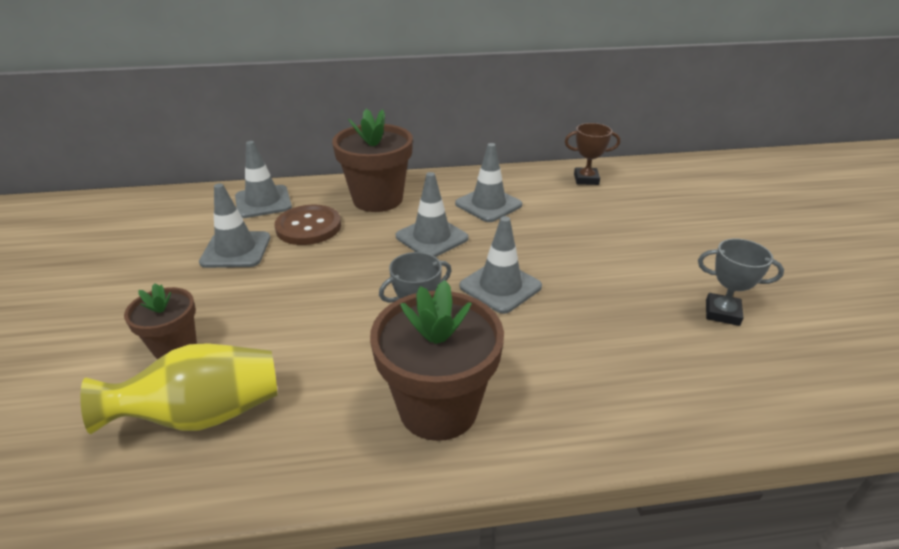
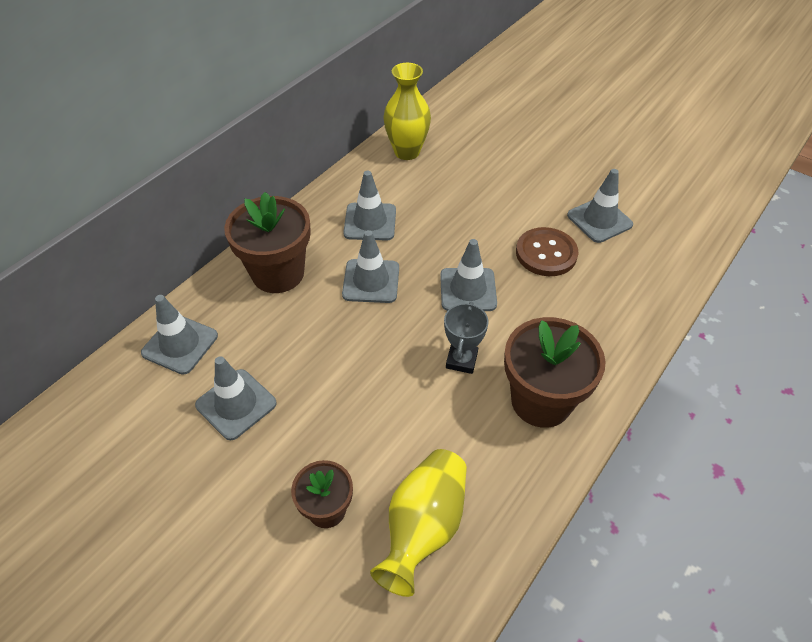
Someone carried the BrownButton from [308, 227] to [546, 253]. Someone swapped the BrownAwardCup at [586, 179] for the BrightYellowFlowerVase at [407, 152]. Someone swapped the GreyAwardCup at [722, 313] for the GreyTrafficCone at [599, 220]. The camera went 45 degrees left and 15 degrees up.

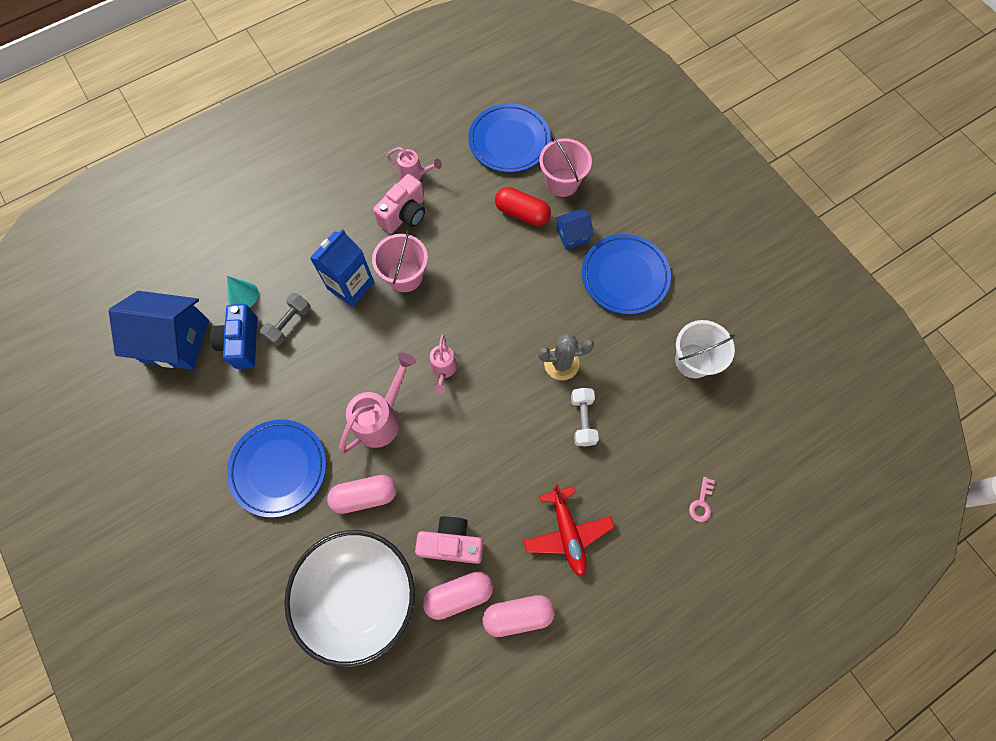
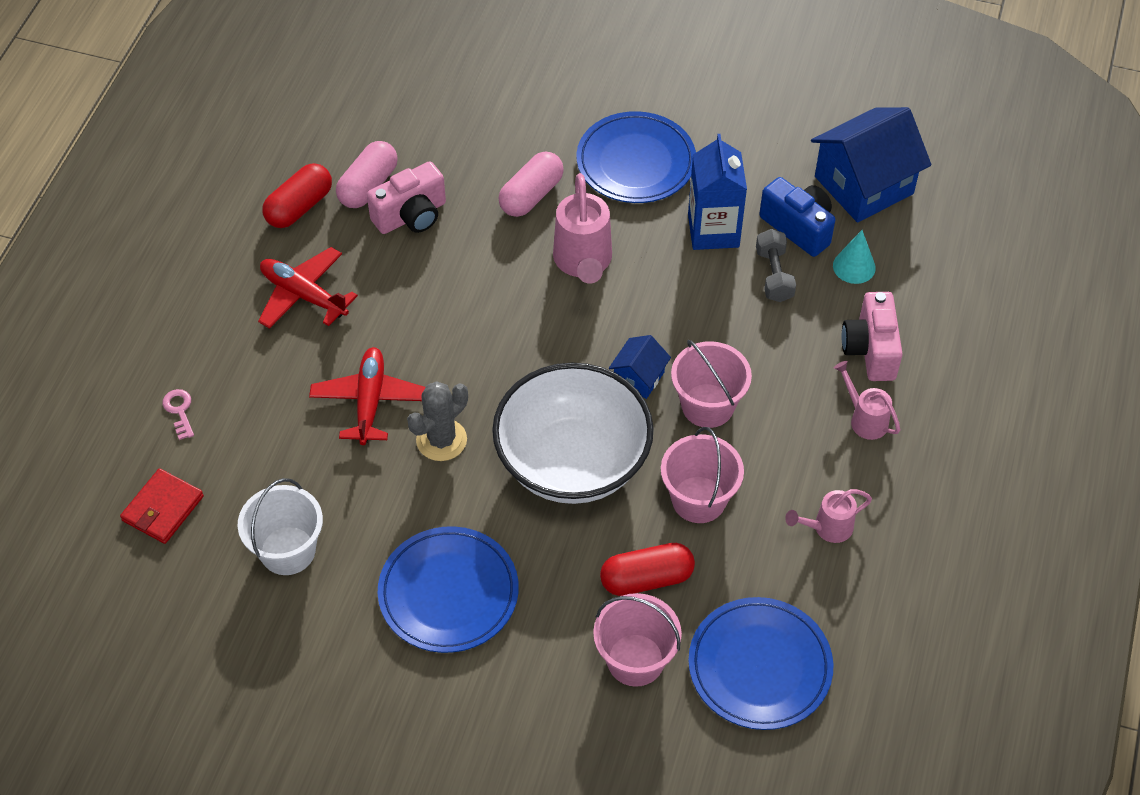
Someone put down the RedCardWallet at [163, 508]. Someone put down the RosyPail at [698, 499]. Someone carried the PureWhiteDeepDish from [360, 596] to [572, 462]. Someone carried the BlueCarton from [351, 286] to [713, 230]. Someone carried the RosyCompactCamera from [404, 215] to [870, 350]. Someone carried the RosyWateringCan from [443, 370] to [865, 419]. Someone carried the BlueToyHouse from [572, 235] to [638, 378]. Someone swapped the PureWhiteHandWeight at [583, 420] for the RedAeroplane at [370, 401]. Someone repainted the RosyPill at [518, 615], which became the RedPill at [299, 207]. The camera went 140 degrees right and 15 degrees down.

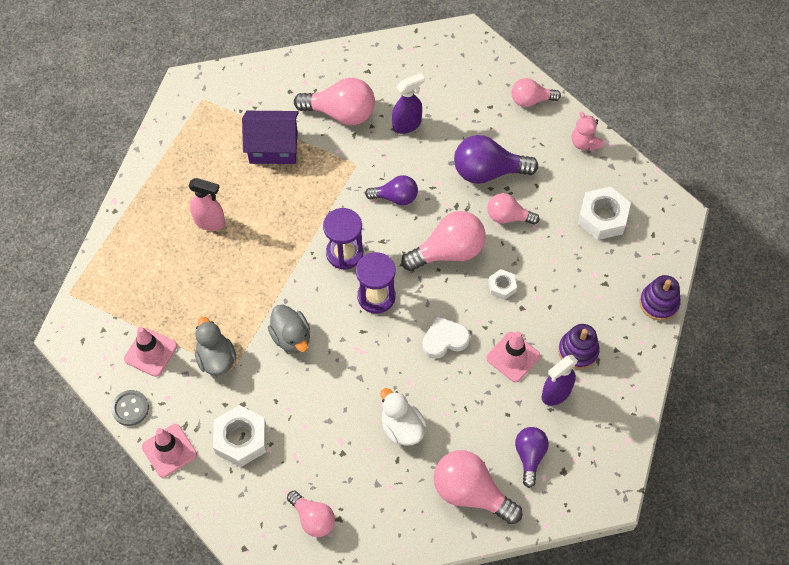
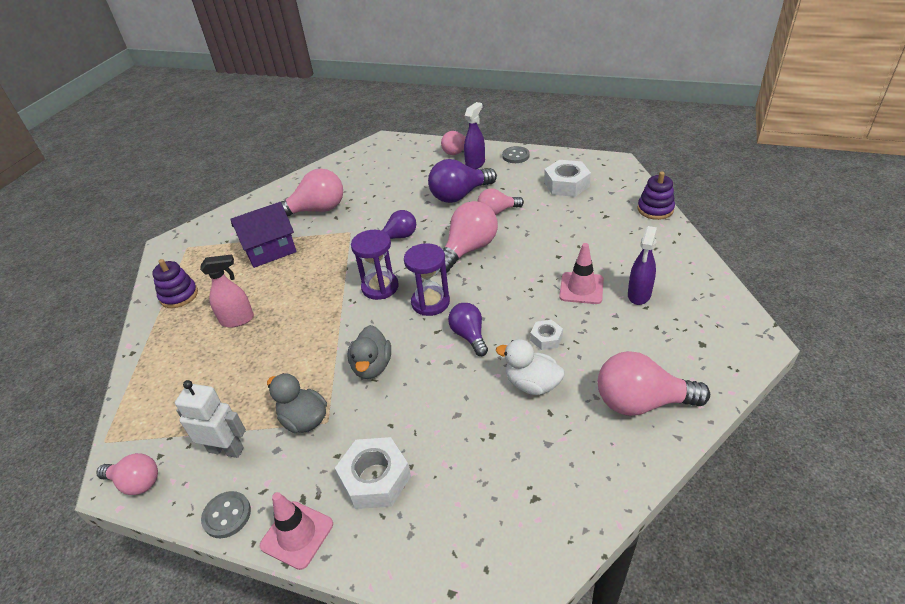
Someone took away the PureWhiteHeartShape at [444, 340]. Someone carried the RosyBulb from [313, 518] to [136, 482]. Someone carried the VioletSprayCleaner from [407, 124] to [475, 164]. Someone carried the PureWhiteHexNut from [502, 286] to [546, 338]. Someone carried the VioletBulb from [529, 456] to [469, 336]. Someone carried the VioletStackingToy from [578, 351] to [179, 295]. Someone swapped the RosyTrafficCone at [150, 352] for the PureWhiteToyRobot at [226, 449]. Someone swapped the RosyTeddyBear at [584, 143] for the GreyButton at [515, 156]. Someone rotated the GreyToyDuck at [291, 337] by 60 degrees clockwise. The camera went 25 degrees left and 20 degrees down.

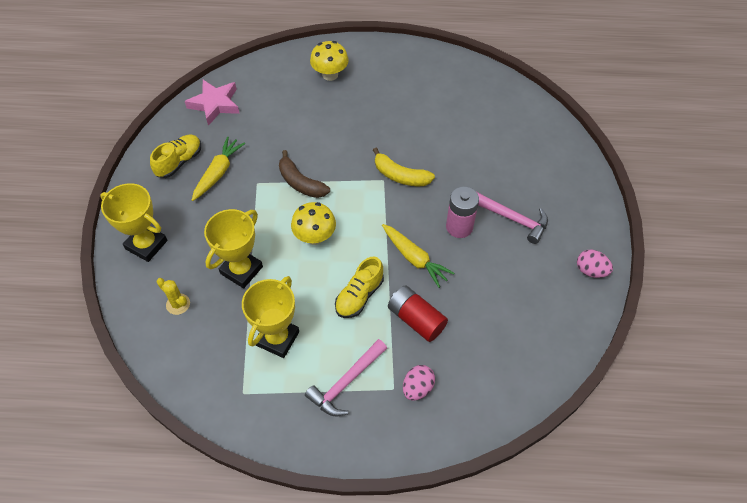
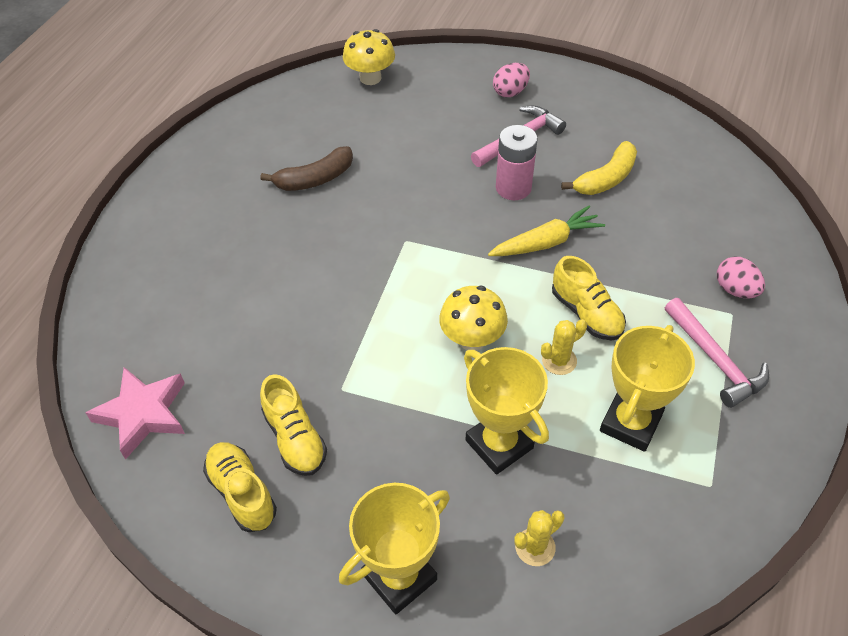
Someone took away the RedAaBattery at [416, 319]. Someone put down the BrightYellowPricklyPlant at [559, 361]. Someone carried the BrownBananaFruit from [300, 183] to [315, 179]. Someone carried the BrightYellowToadstool from [330, 75] to [370, 78]. Someone carried the BrightYellowBananaFruit from [400, 176] to [606, 179]. Someone carried the RosyEgg from [591, 271] to [510, 92]. Someone swapped the BrightYellowRootVegetable at [218, 172] for the BrightYellowLaceUpShoe at [295, 438]. Someone rotated the BrightYellowAwardCup at [277, 338] by 75 degrees clockwise. The camera went 70 degrees left and 5 degrees down.

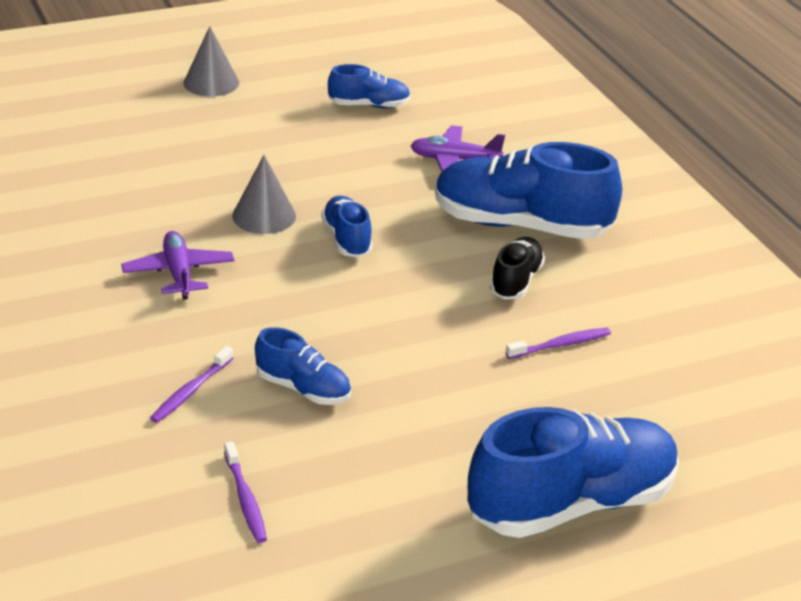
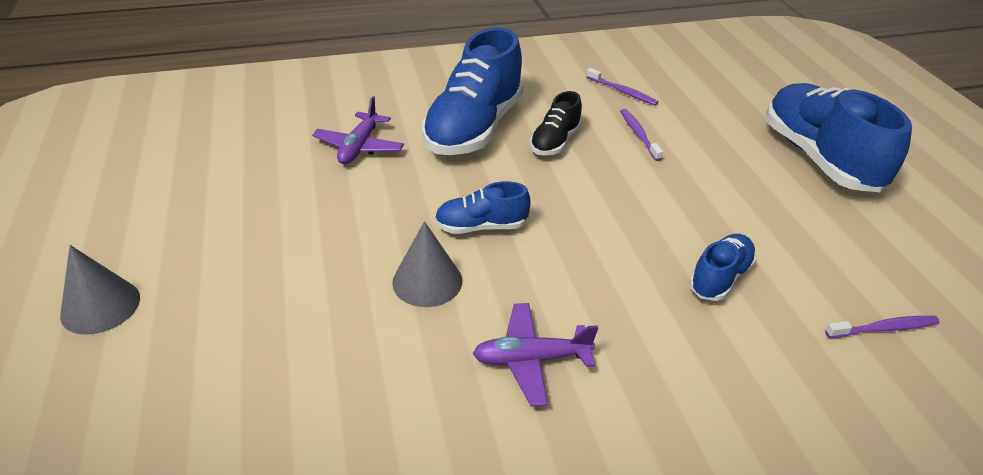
Someone took away the BlueLaceUpShoe at [369, 105]. Someone carried the VioletDentalBrush from [190, 391] to [622, 91]. Someone rotated the EbonyLaceUpShoe at [516, 281] by 90 degrees counterclockwise. The camera went 80 degrees left and 5 degrees up.

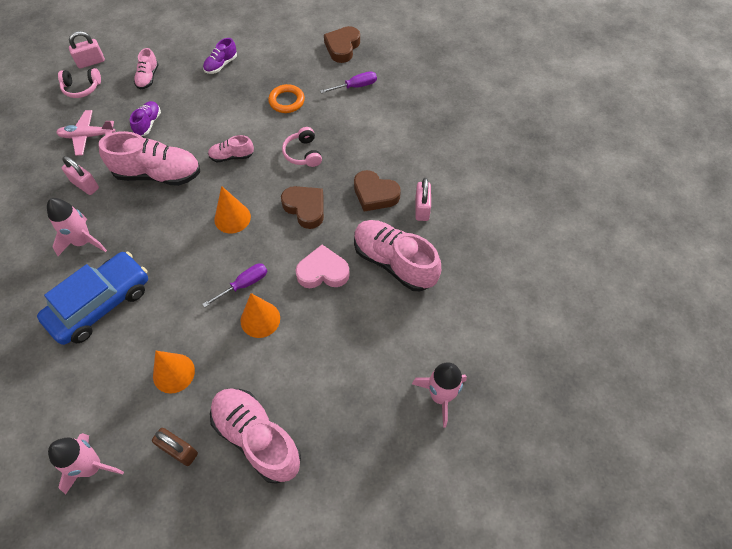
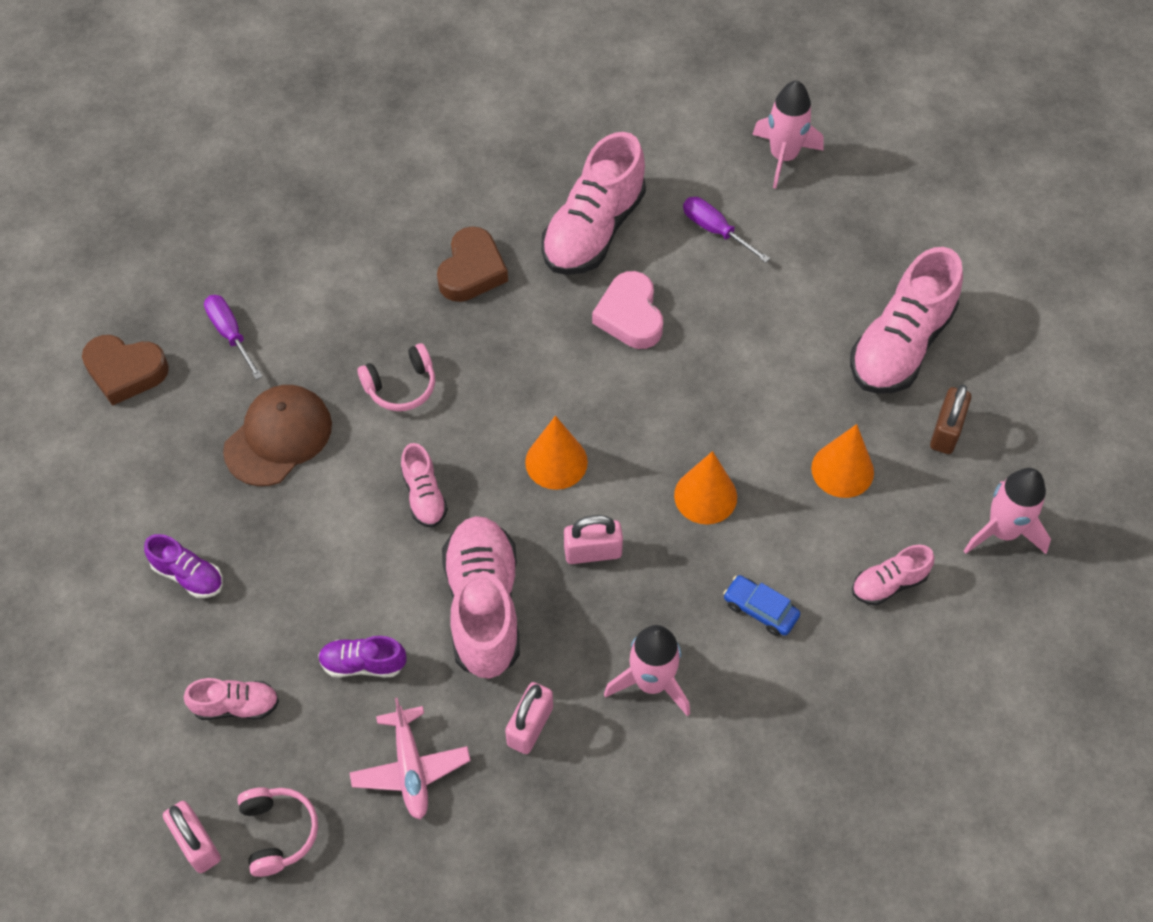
Someone took away the BrownHeartShape at [305, 208]. Someone put down the RosyLaceUpShoe at [889, 583]. Someone carried the VioletHandScrewdriver from [244, 284] to [714, 230]. Someone carried the BrightOrangeConeShape from [260, 319] to [705, 496]. Someone carried the RosySmallLock from [422, 208] to [593, 552]. Someone swapped the BrightOrangeHoop at [286, 101] for the BrownPeakedCap at [278, 437]. Someone scaled the BlueAutomobile at [100, 304] by 0.43. The camera went 100 degrees left and 0 degrees up.

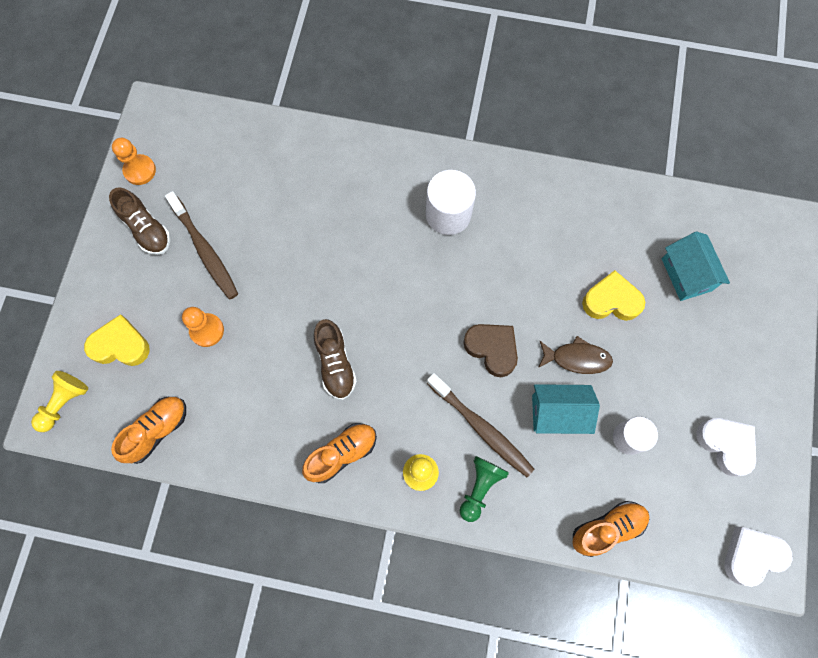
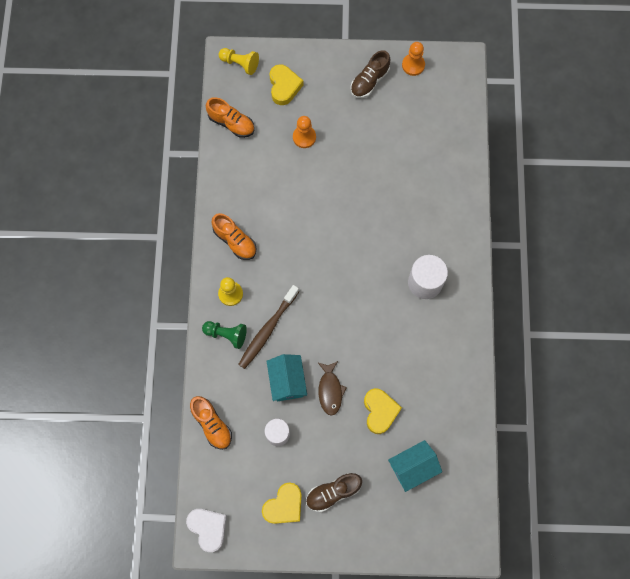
Someone took away the BrownDentalBrush at [205, 250]. Someone took away the BrownHeartShape at [492, 349]. Someone carried the BrownLaceUpShoe from [335, 364] to [333, 492]. Someone repainted the PureWhiteHeartShape at [726, 445], which became the BrightYellowHeartShape at [284, 505]. The camera went 80 degrees right and 0 degrees up.

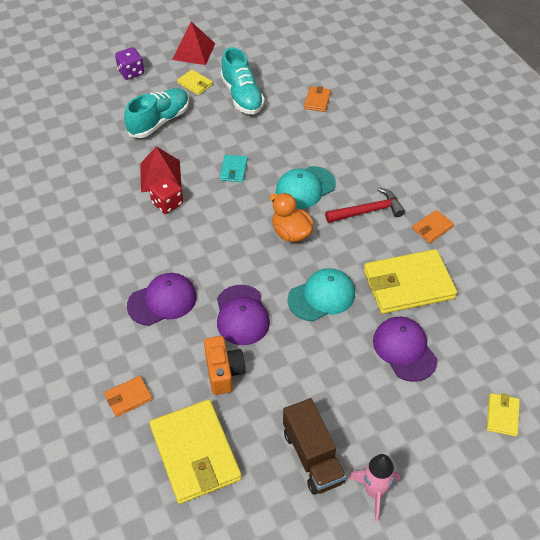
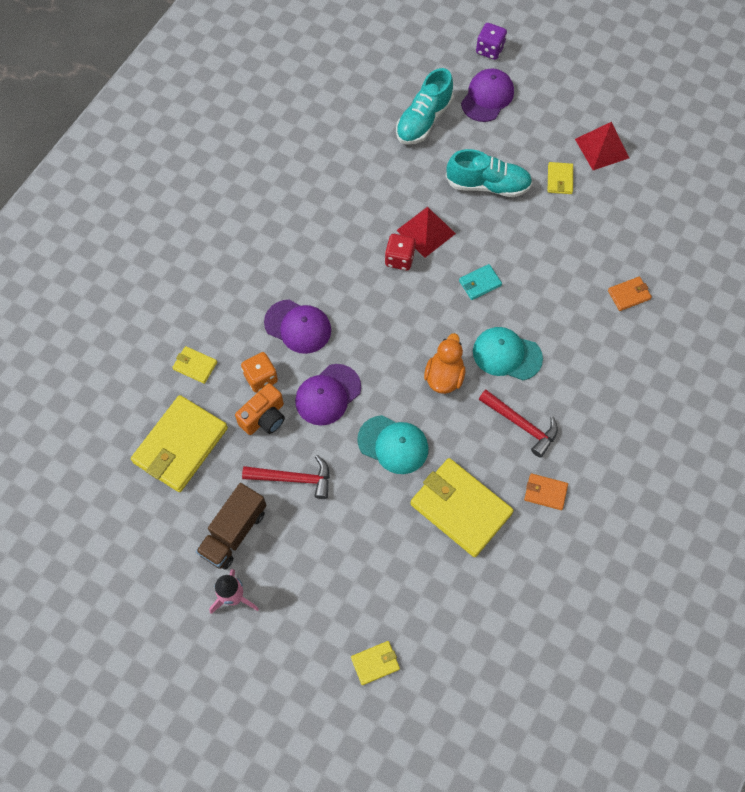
Someone put down the BrightOrangeGameDie at [261, 378]. Someone put down the RedClawHammer at [294, 478]. Someone carried the VioletGameDie from [131, 72] to [489, 50]. Someone carried the TurquoiseLaceUpShoe from [242, 96] to [423, 120]. Someone carried the VioletPeakedCap from [404, 350] to [487, 97]. Someone repainted the BrightOrangeCardWallet at [128, 397], which became the BrightYellowCardWallet at [195, 366]. The camera went 55 degrees right and 15 degrees up.

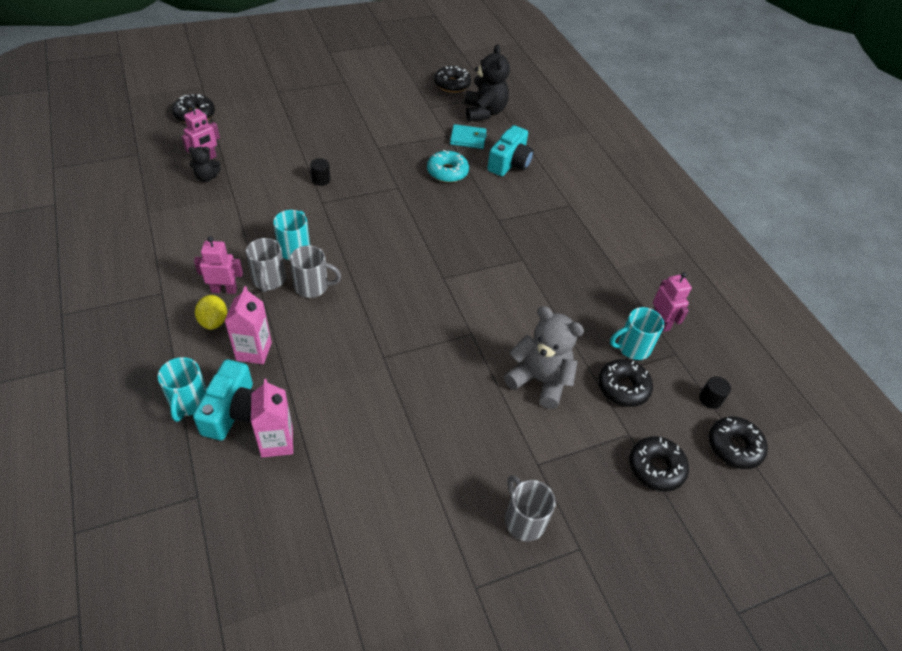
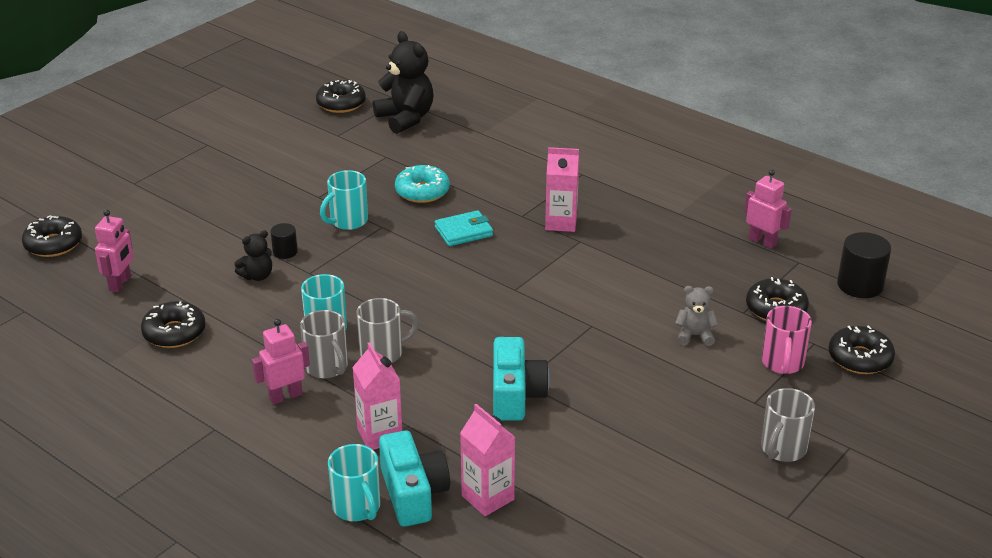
Someone took away the BrightYellowLemon at [214, 321]. Someone put down the RosyCarton at [561, 223]. Someone put down the RosyMug at [782, 363]. Someone carried the EbonyTeddyBear from [207, 177] to [257, 276]. Someone carried the TurquoiseCardWallet from [468, 139] to [464, 231]. Someone carried the TurquoiseCompactCamera from [509, 163] to [516, 395]. Someone carried the TurquoiseMug from [632, 348] to [348, 221]. Someone carried the EbonyDoughnut from [734, 447] to [174, 333]. Someone rotated the GreyMug at [524, 520] by 90 degrees counterclockwise. Someone scaled the GreyTeddyBear at [540, 380] by 0.53. Someone scaled the EbonyCylinderShape at [710, 399] by 1.78. The camera went 25 degrees left and 15 degrees down.

